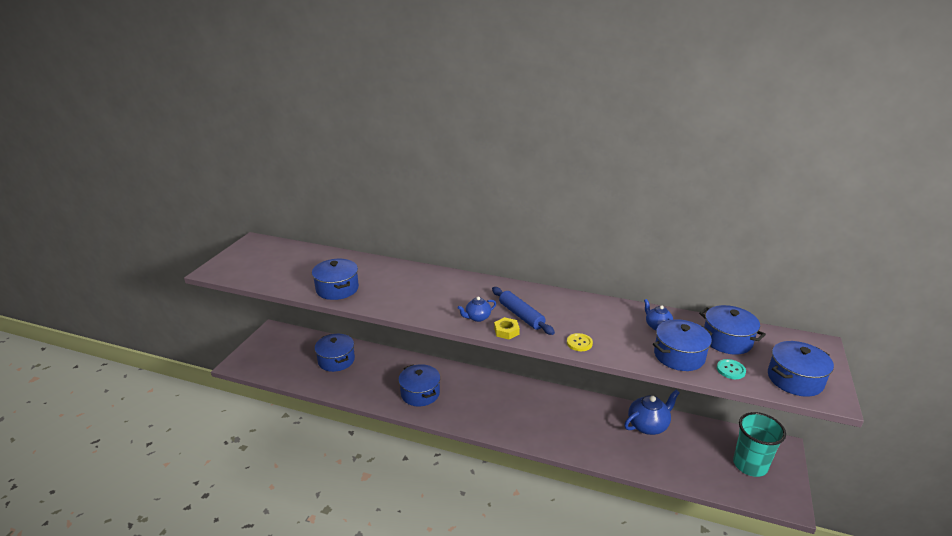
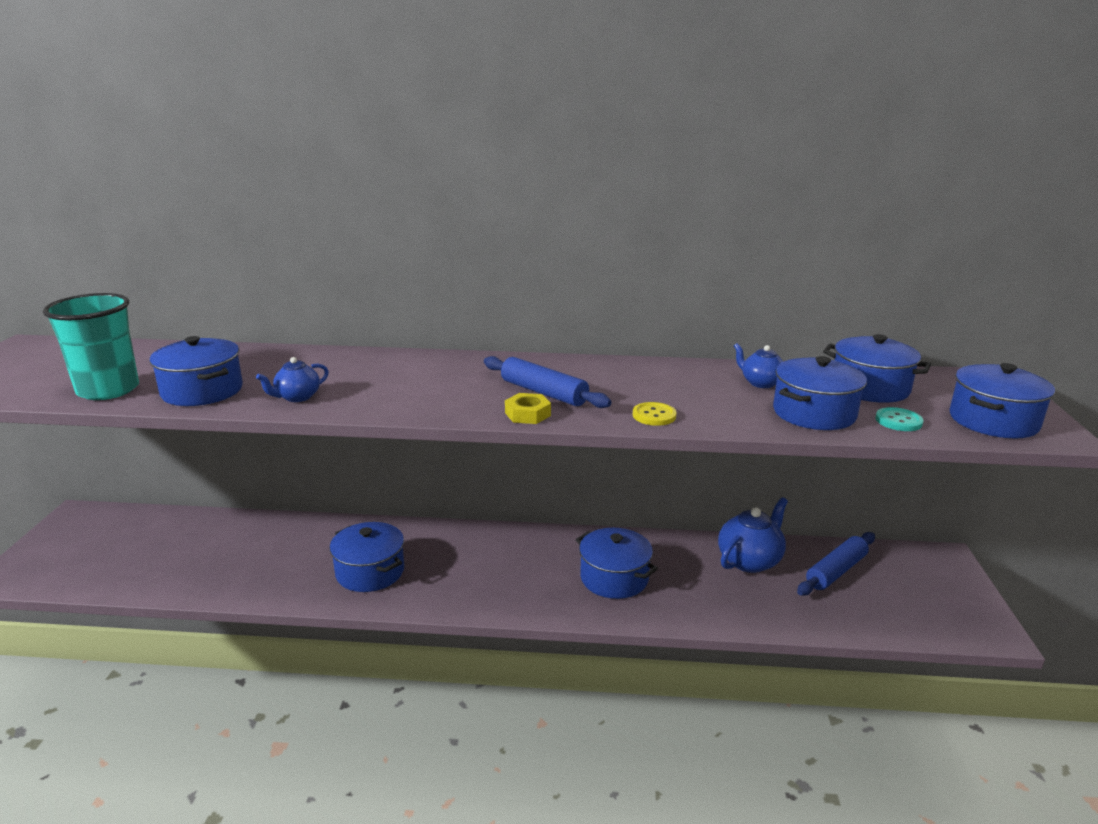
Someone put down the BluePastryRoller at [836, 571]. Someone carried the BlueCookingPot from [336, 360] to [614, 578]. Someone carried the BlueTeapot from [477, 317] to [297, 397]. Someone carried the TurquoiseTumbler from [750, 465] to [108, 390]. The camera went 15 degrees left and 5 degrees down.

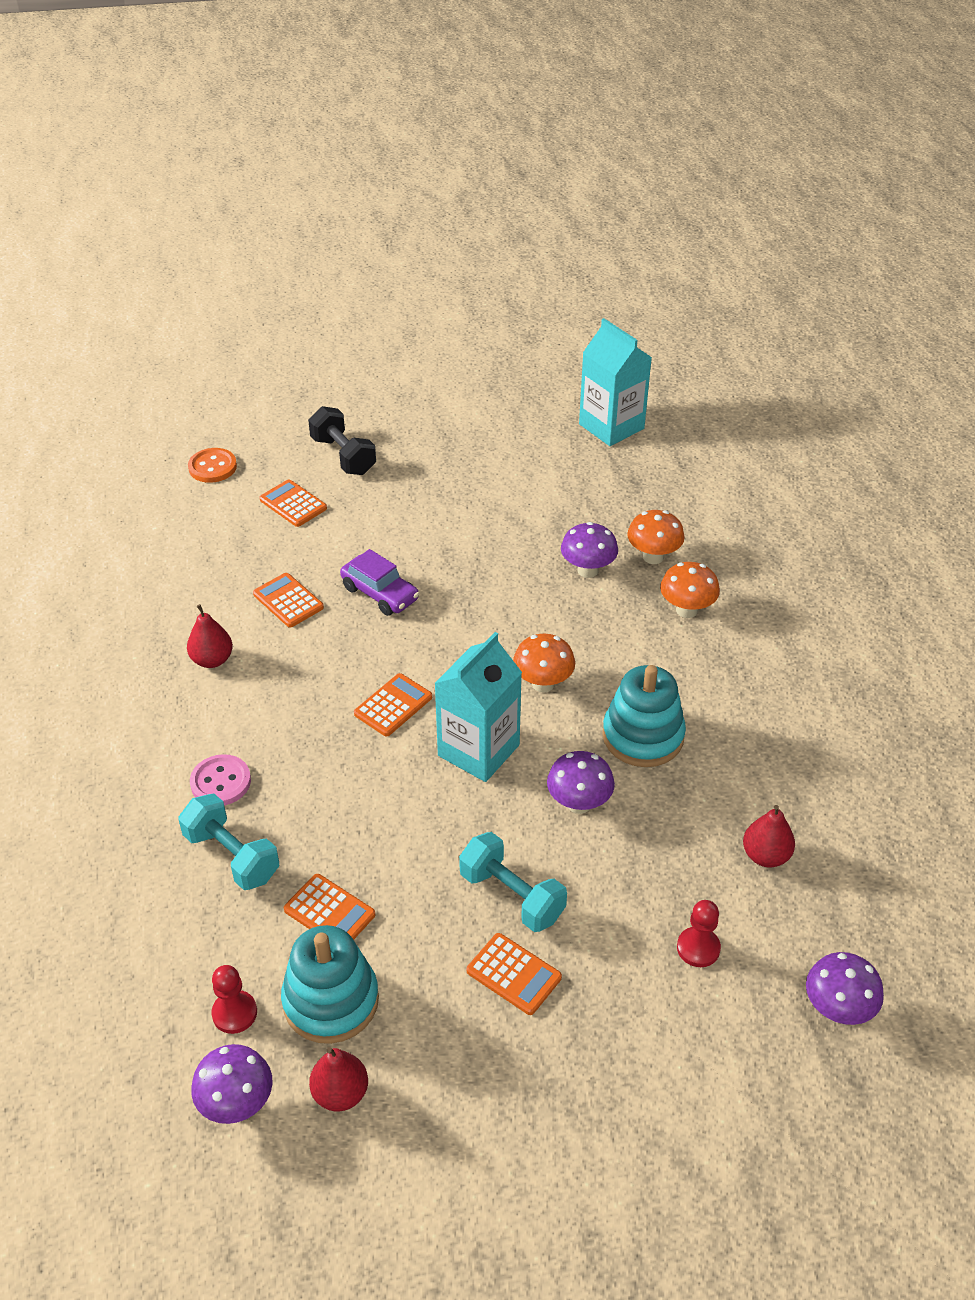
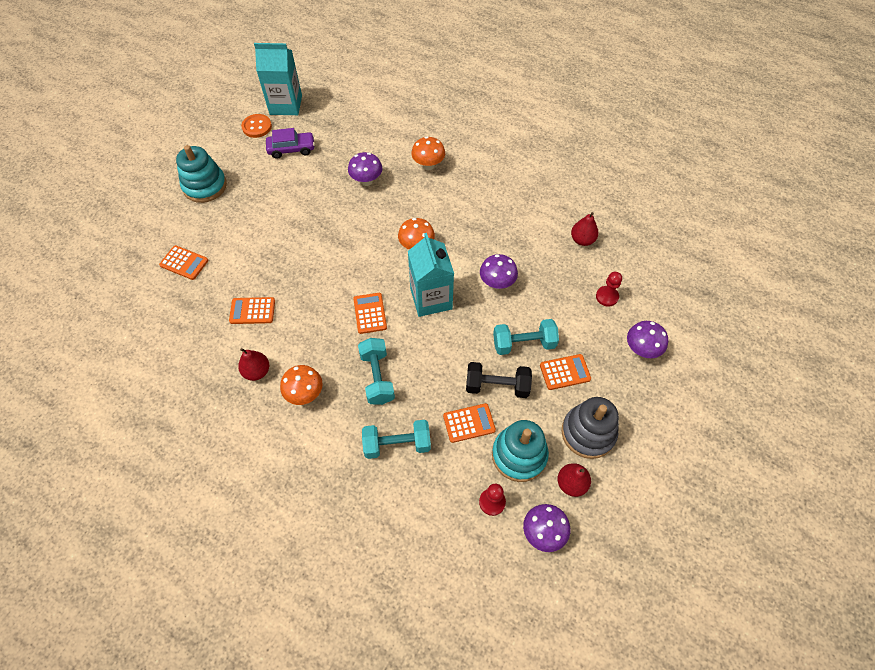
Someone took away the RosyButton at [220, 782]. Someone put down the TurquoiseHandWeight at [377, 377]. Someone put down the GreyStackingToy at [588, 433]. Someone carried the BrightOrangeButton from [212, 467] to [257, 127]. Someone carried the EbonyHandWeight from [343, 456] to [497, 386]. Someone carried the VioletAutomobile from [380, 593] to [291, 149]. Someone carried the TurquoiseStackingToy from [643, 736] to [205, 186]. Someone carried the BrightOrangeToadstool from [653, 557] to [305, 394]. Someone carried the VioletToadstool from [837, 1009] to [641, 349]. Someone rotated the BrightOrangePocketCalculator at [293, 504] by 150 degrees counterclockwise. The camera went 50 degrees left and 15 degrees up.

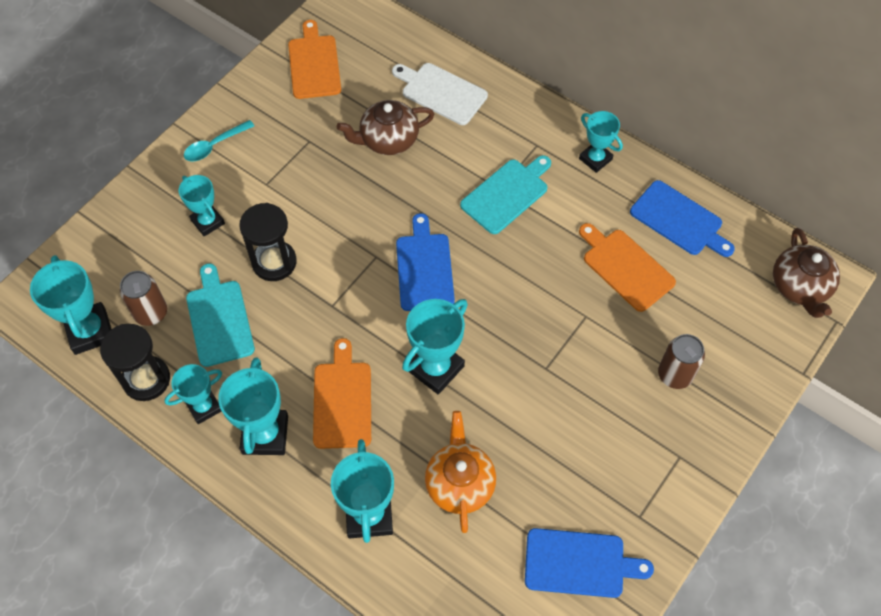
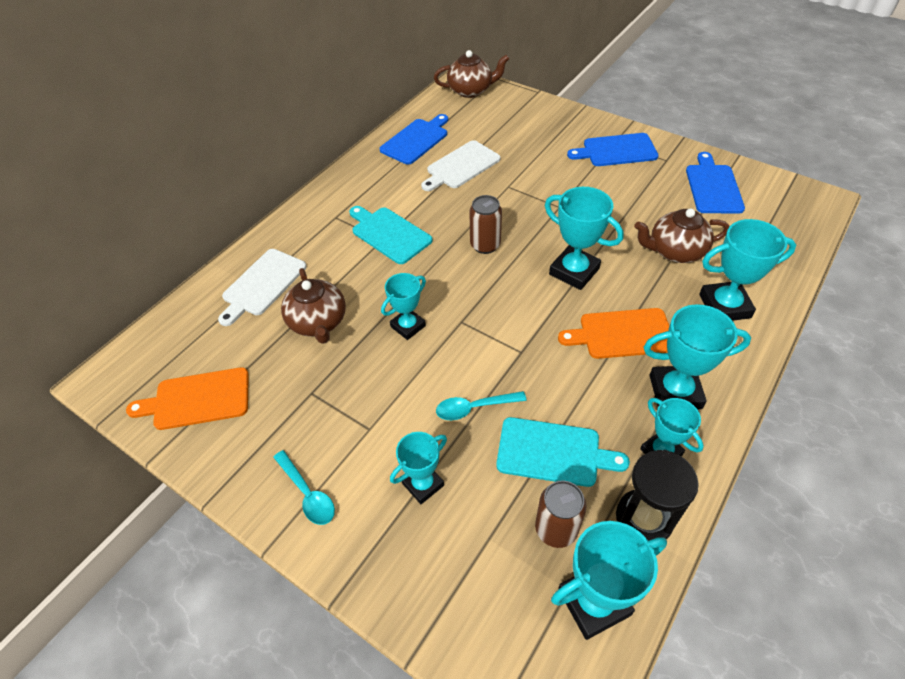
Someone carried the BlueBreadBoard from [424, 268] to [616, 150]. Someone carried the TurquoiseAwardCup from [595, 159] to [408, 326]. Someone carried the BrownSodaCan from [674, 375] to [485, 245]. Someone swapped the EbonySandTimer at [274, 262] for the TurquoiseTeaspoon at [474, 408]. Someone repainted the BrightOrangeTeapot at [459, 483], which became the BrownTeapot at [675, 251]. Someone repainted the BrightOrangeBreadBoard at [625, 267], which became the PureWhiteBreadBoard at [461, 166]. Someone rotated the TurquoiseBreadBoard at [219, 319] by 150 degrees counterclockwise. The camera went 90 degrees left and 10 degrees down.

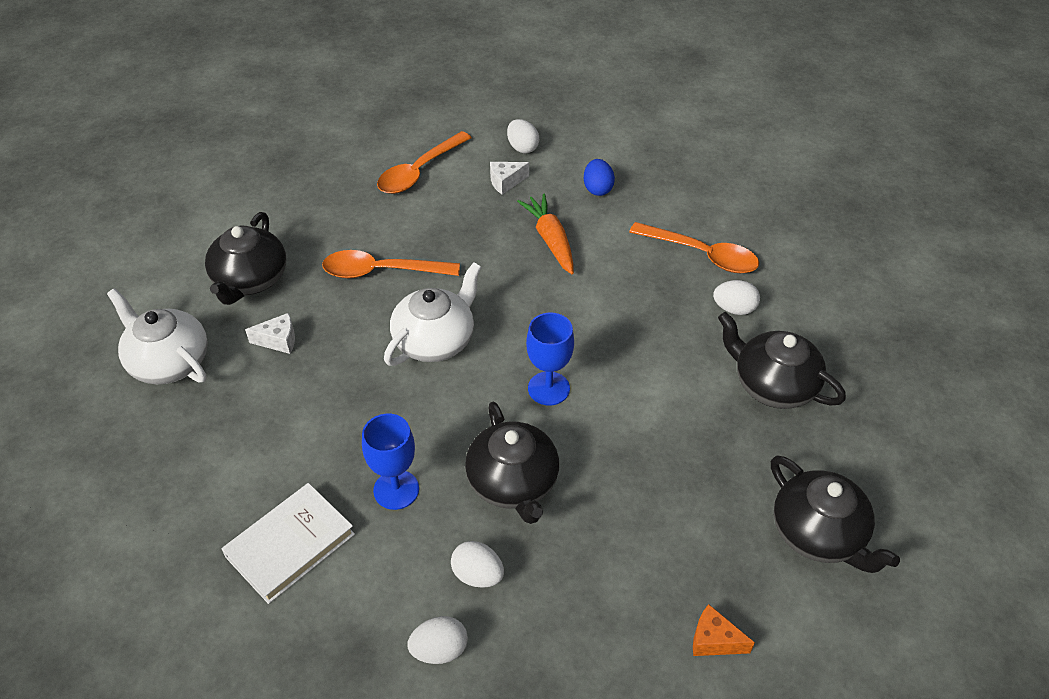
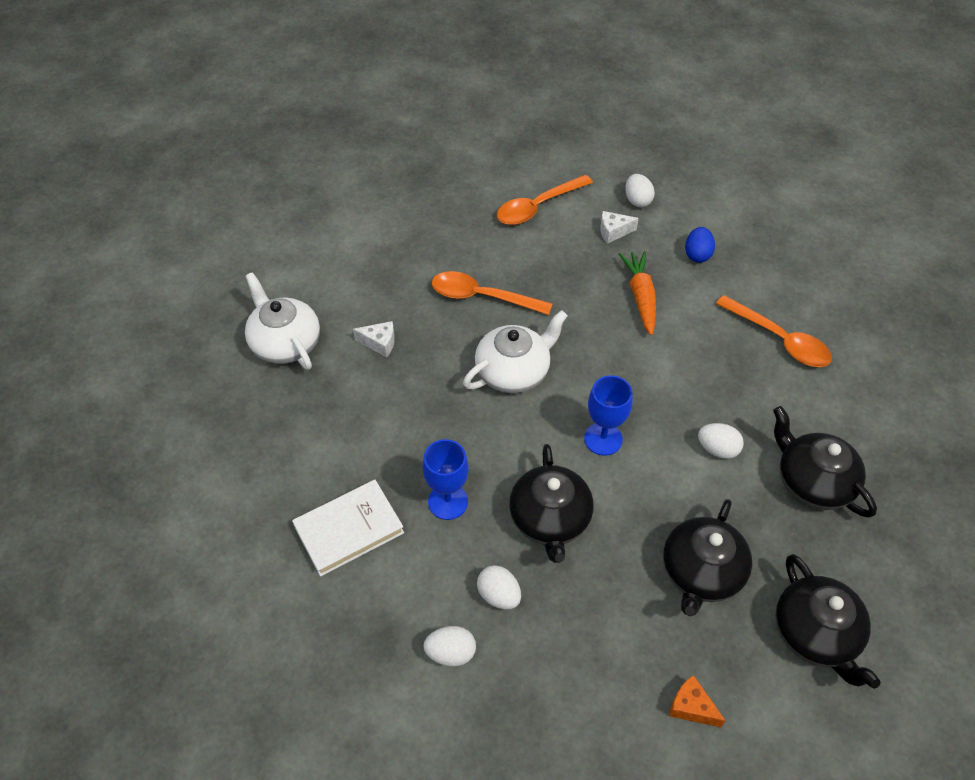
Someone carried the EbonyTeapot from [250, 280] to [701, 572]. Someone carried the PureWhiteEgg from [734, 309] to [717, 449]. The camera went 15 degrees right and 5 degrees up.

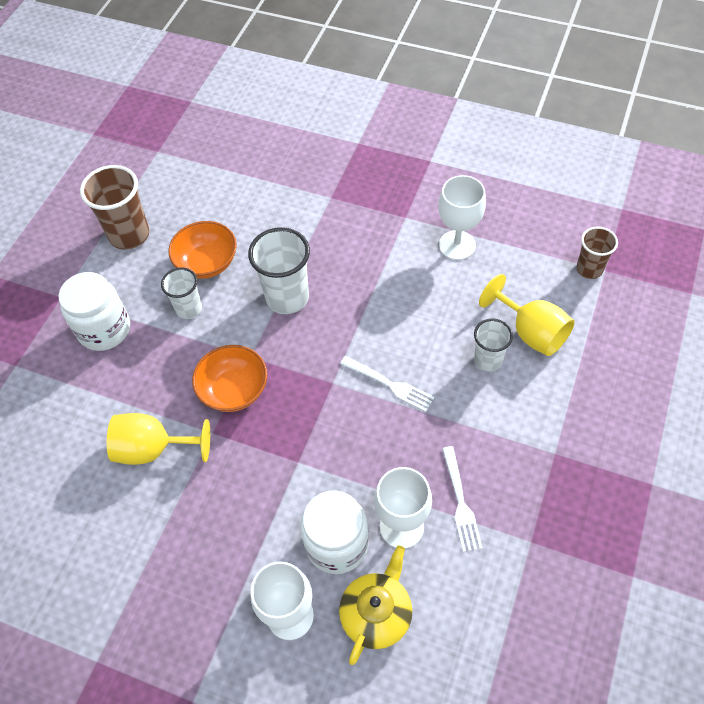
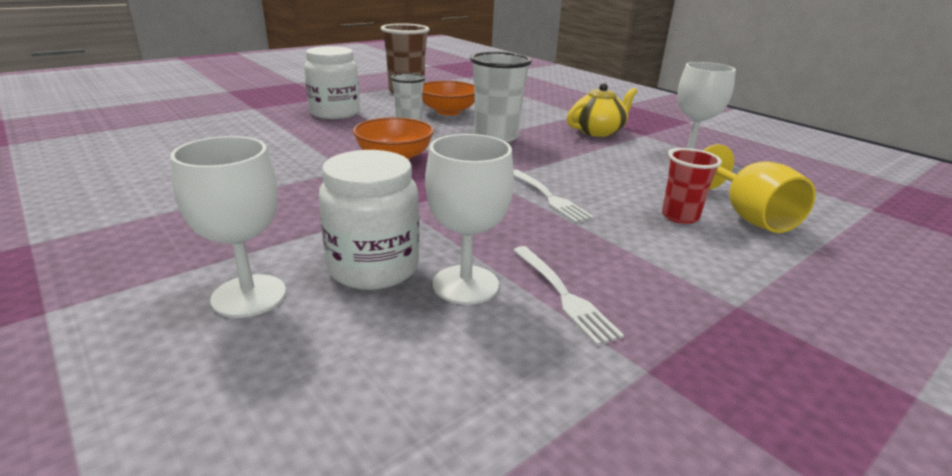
Someone took away the BrightYellowWineGlass at [154, 449]. Someone took away the BrownTumbler at [589, 269]. Someone carried the BrightYellowTeapot from [376, 613] to [598, 131]. Someone repainted the PureWhiteTumbler at [488, 360], which became the RedTumbler at [680, 217]. Someone rotated the PureWhiteTableFork at [460, 502] by 45 degrees counterclockwise. The camera went 25 degrees right and 30 degrees down.

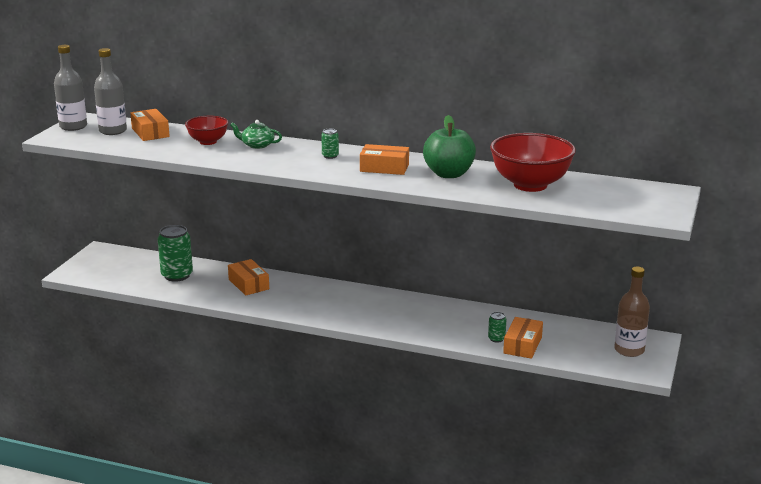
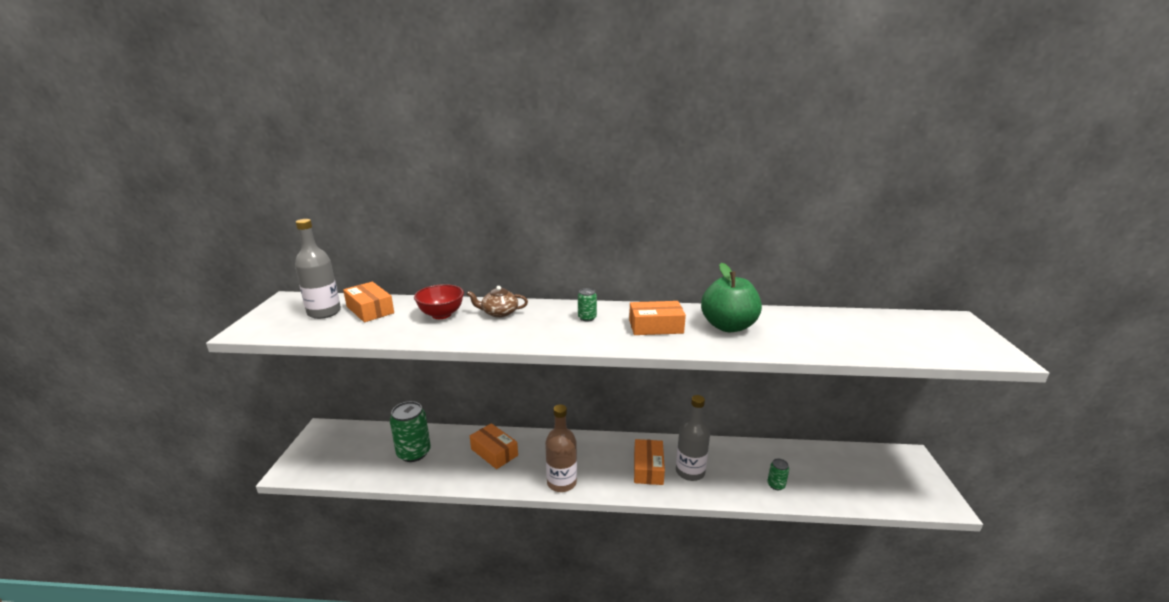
Someone took away the RedDeepDish at [530, 185]. Someone carried the GreyDrinkBottle from [73, 126] to [690, 472]. Someone carried the BrightOrangeBox from [522, 345] to [648, 468]. Someone carried the BrownDrinkBottle from [629, 350] to [561, 482]. Someone repainted the GreenTeapot at [257, 145], which became the BrownTeapot at [499, 313]. The camera went 15 degrees left and 0 degrees up.

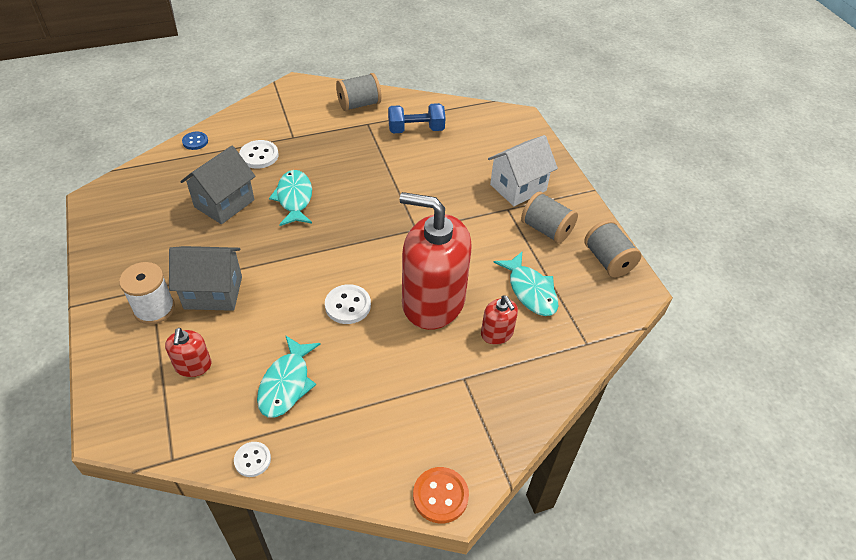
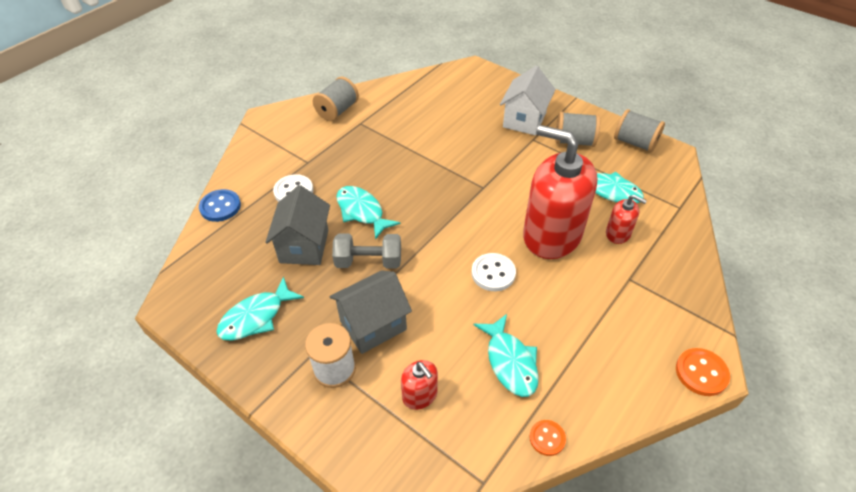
Someone took away the BlueHandWeight at [416, 130]. Someone put down the TurquoiseFish at [256, 317]. Someone put down the GreyHandWeight at [368, 261]. Someone repainted the PureWhiteButton at [252, 460], which became the BrightOrangeButton at [547, 438]. Someone rotated the RedSoapDispenser at [433, 301] by 45 degrees clockwise. Someone scaled the BlueButton at [195, 141] by 1.51. The camera went 30 degrees left and 0 degrees up.

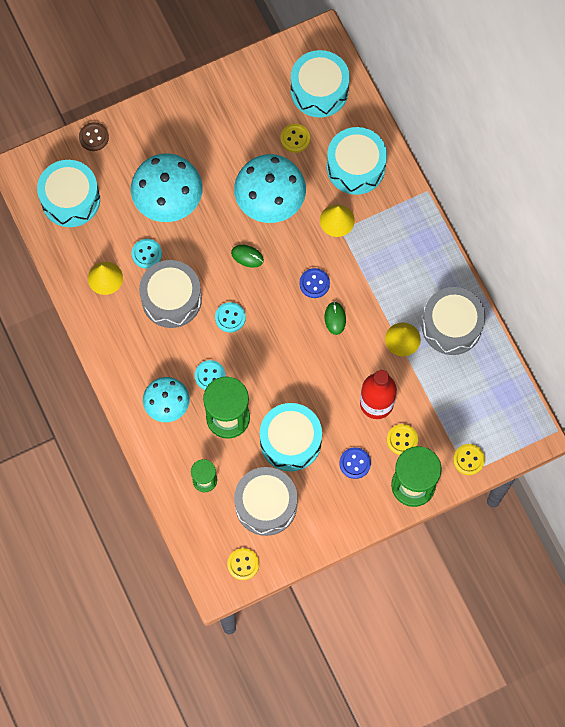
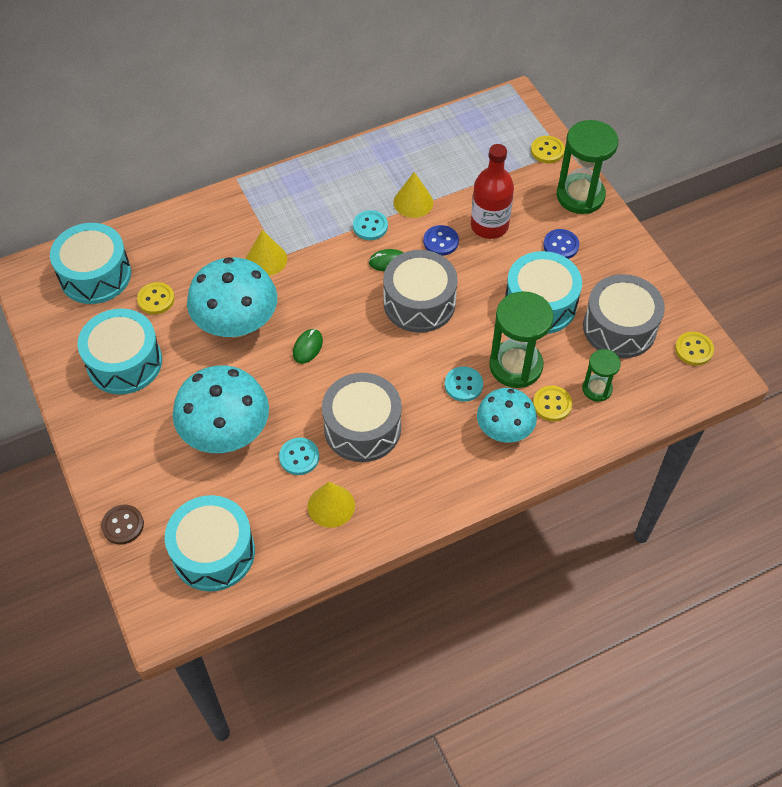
Someone carried the TurquoiseButton from [230, 318] to [370, 226]. Someone carried the BlueButton from [314, 283] to [440, 241]. Someone carried the TurquoiseDrum from [355, 167] to [124, 362]. Someone carried the BrightYellowButton from [402, 440] to [552, 404]. Someone carried the GreyDrum from [451, 326] to [419, 303]. The camera went 90 degrees left and 15 degrees down.

